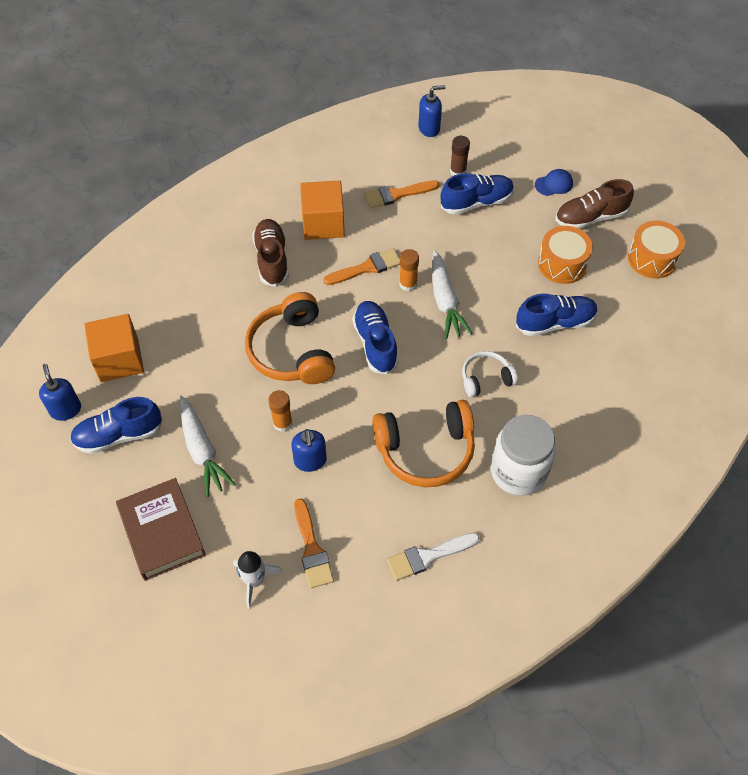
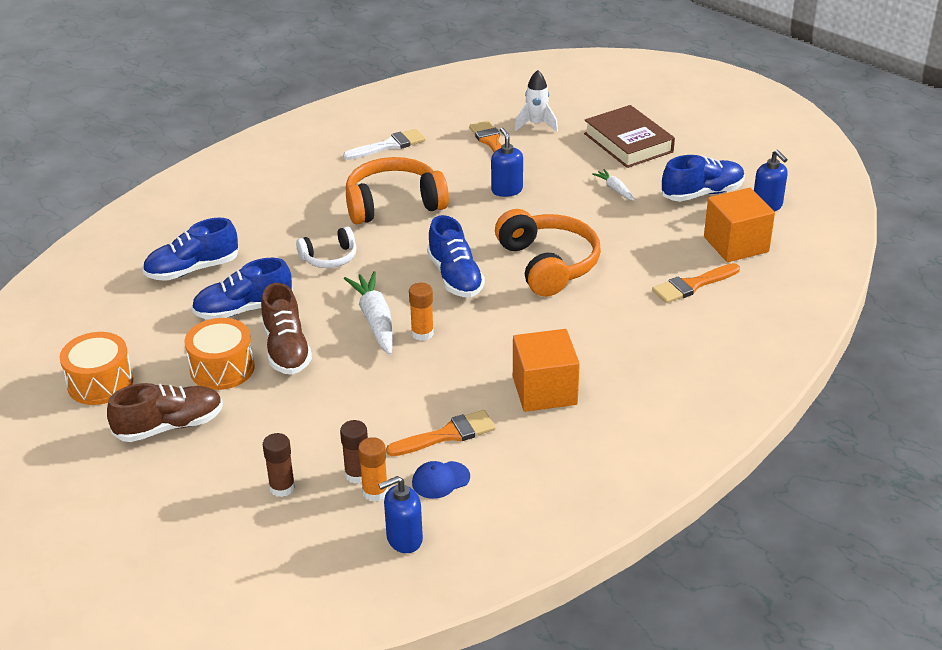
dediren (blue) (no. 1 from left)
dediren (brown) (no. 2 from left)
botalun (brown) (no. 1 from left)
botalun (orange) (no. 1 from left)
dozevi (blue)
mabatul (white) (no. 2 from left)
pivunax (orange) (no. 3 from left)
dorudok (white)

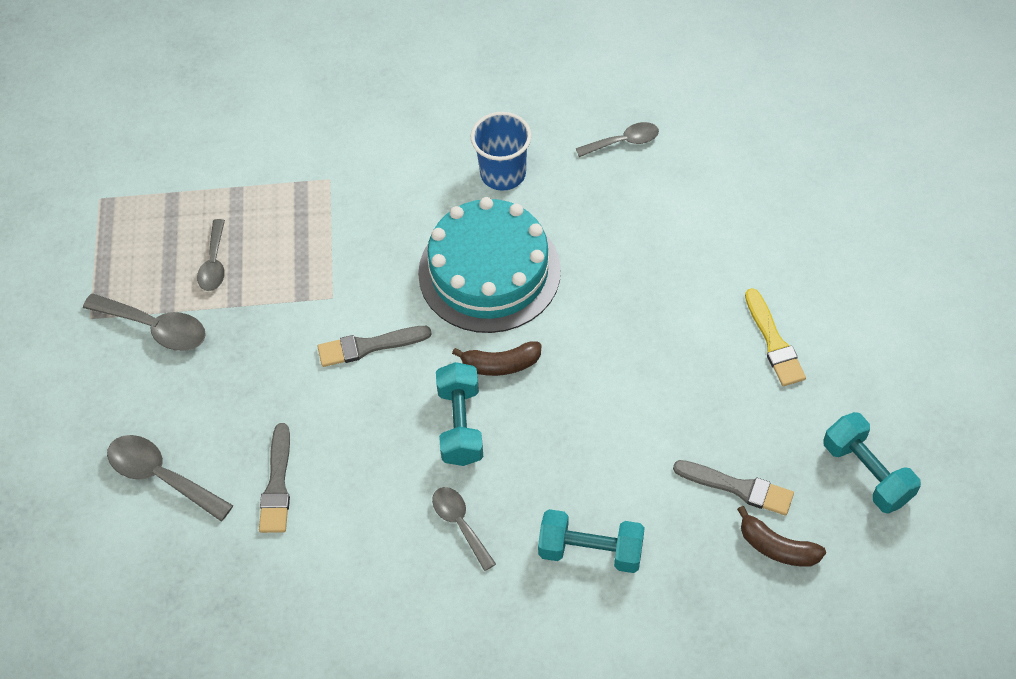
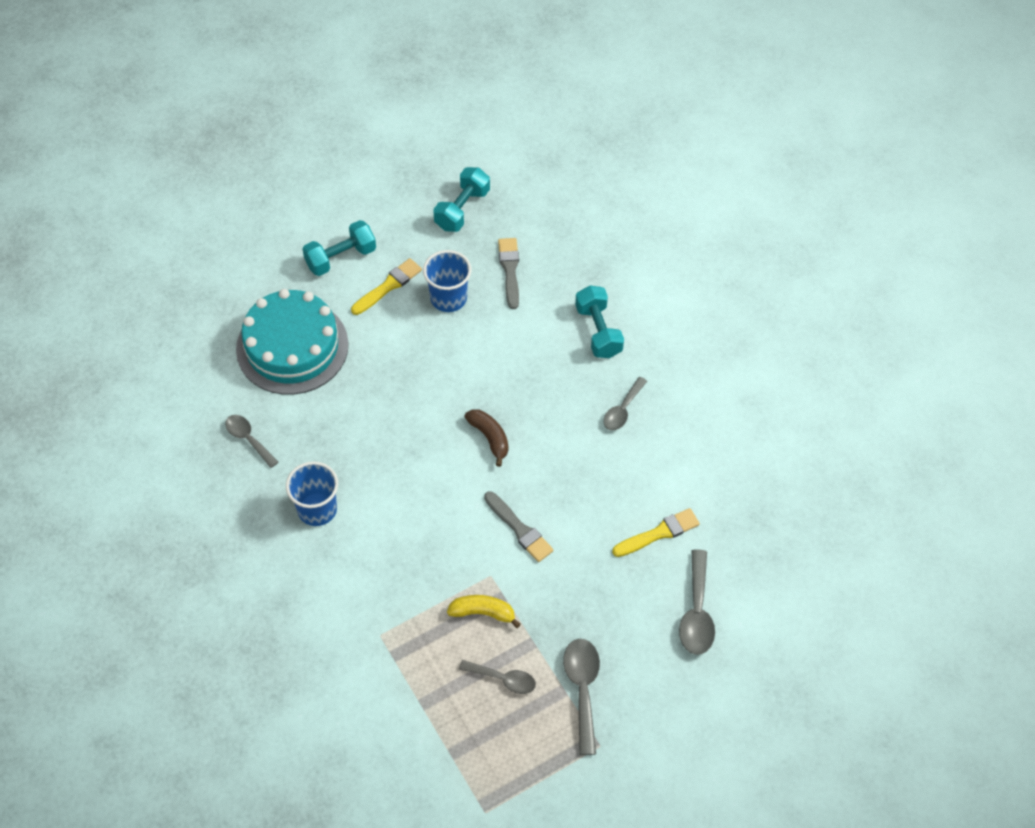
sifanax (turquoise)
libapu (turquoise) (no. 1 from left)
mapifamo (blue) (no. 2 from left)
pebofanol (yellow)
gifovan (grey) (no. 2 from left)
pivunax (yellow) (no. 2 from left)
pebofanol (brown) (no. 2 from left in the first image)

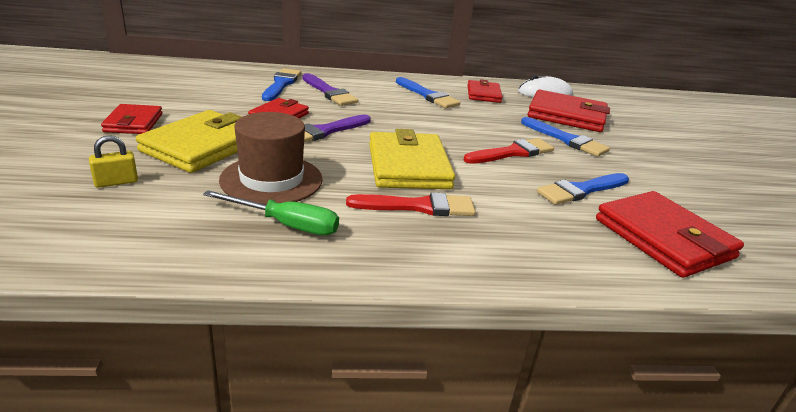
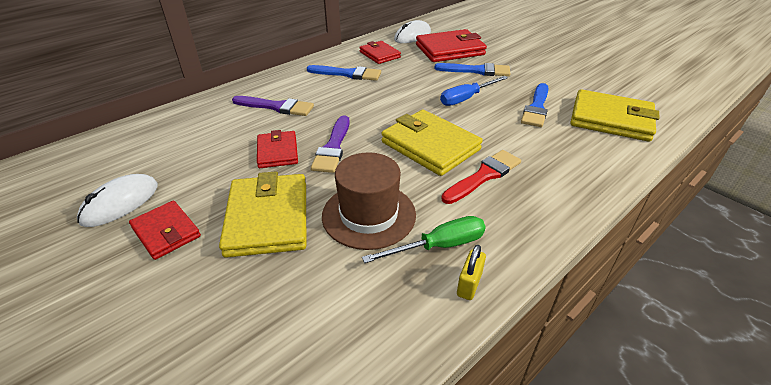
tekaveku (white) (no. 1 from left)
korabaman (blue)
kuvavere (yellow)
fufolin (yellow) (no. 3 from left)
pivunax (blue) (no. 1 from left in the first image)

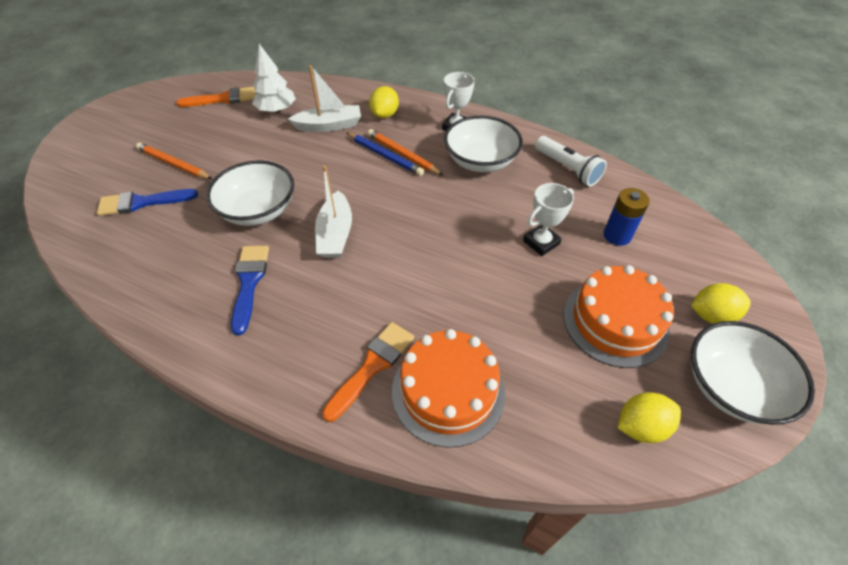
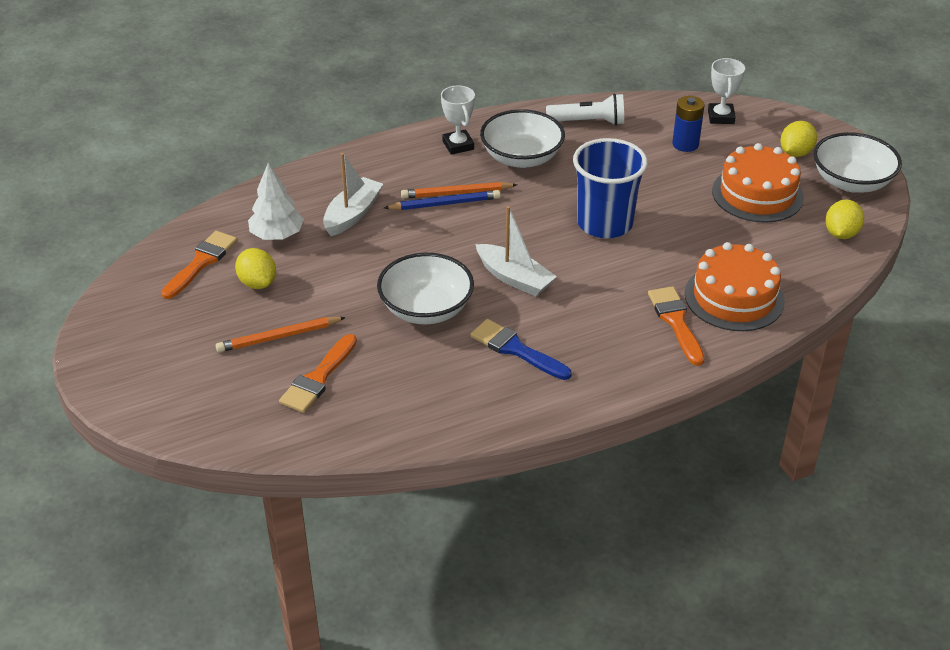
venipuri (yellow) (no. 1 from left)
pivunax (orange) (no. 2 from left)
mapifamo (blue)
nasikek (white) (no. 2 from left)

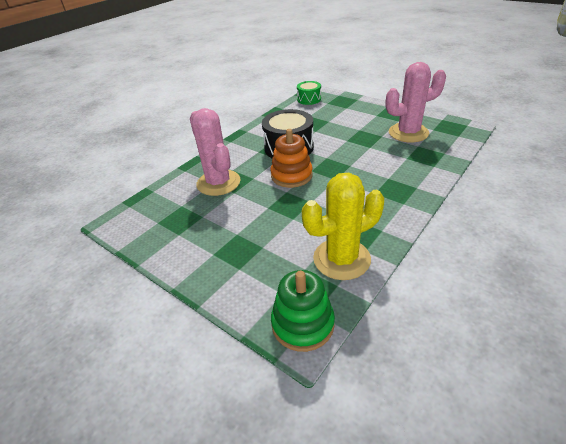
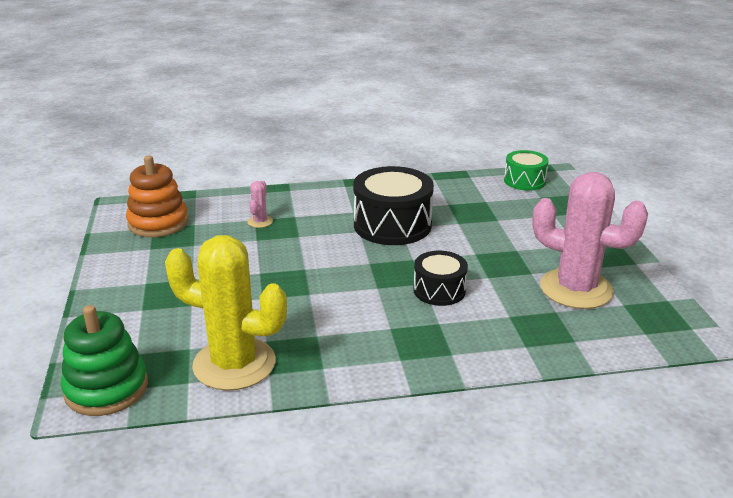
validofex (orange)
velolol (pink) (no. 1 from left)
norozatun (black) (no. 2 from left)

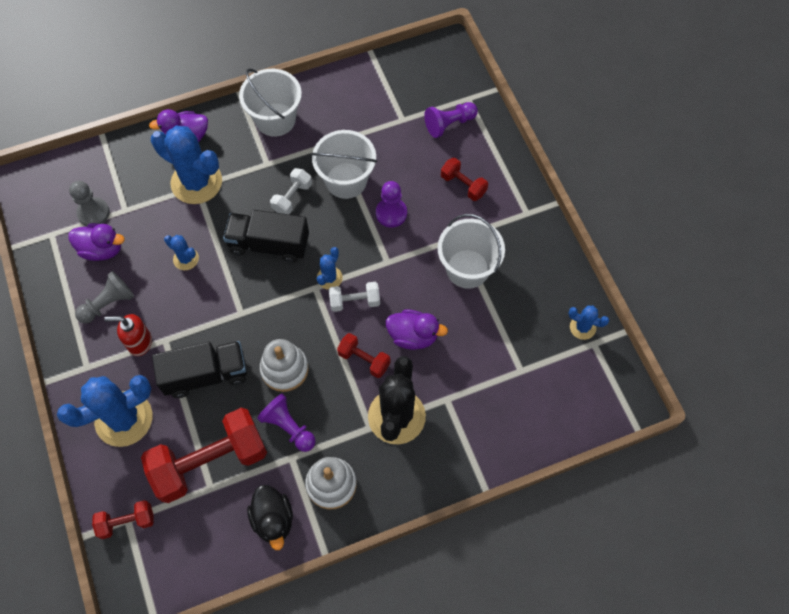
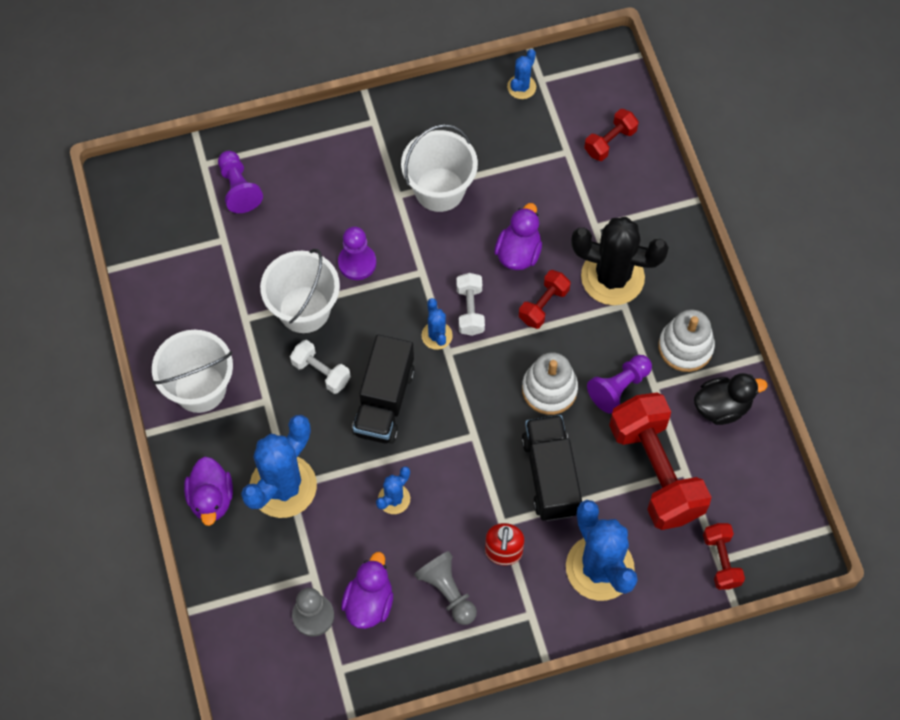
velolol (blue) (no. 3 from left)
libapu (red) (no. 2 from left)

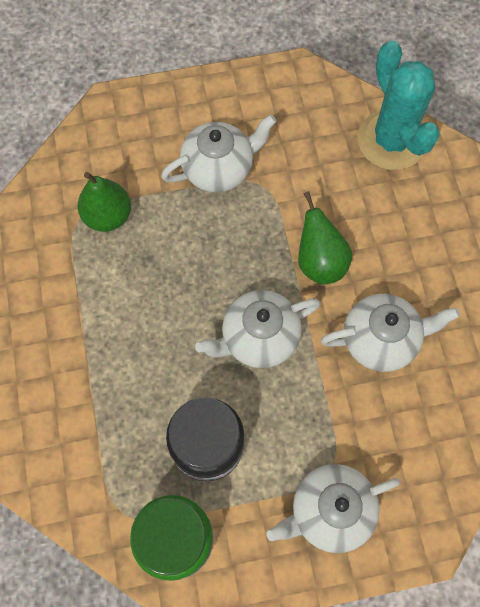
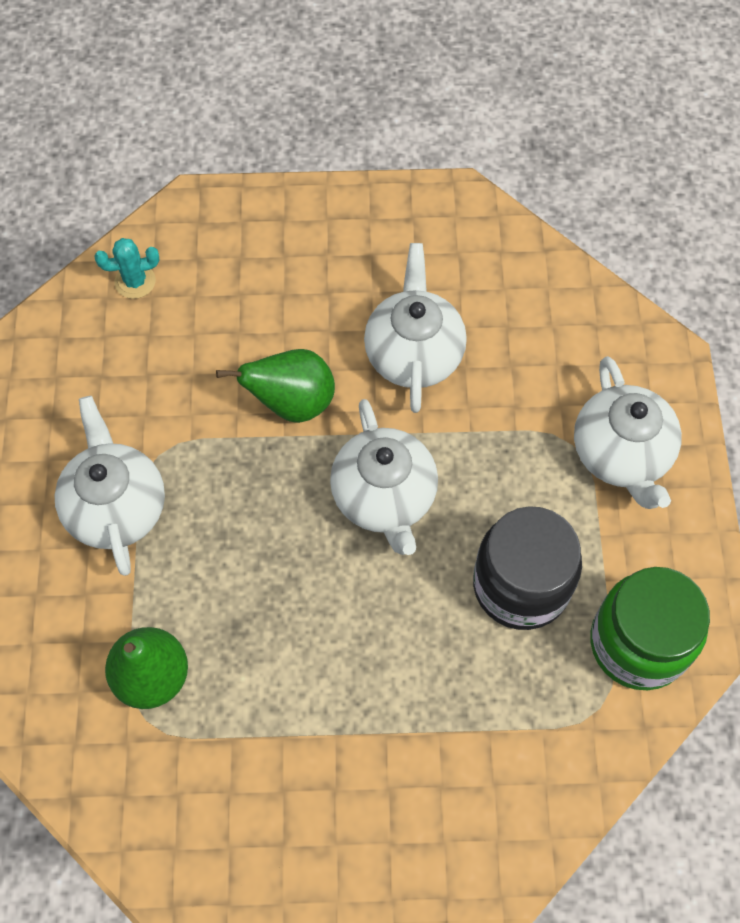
velolol (turquoise)

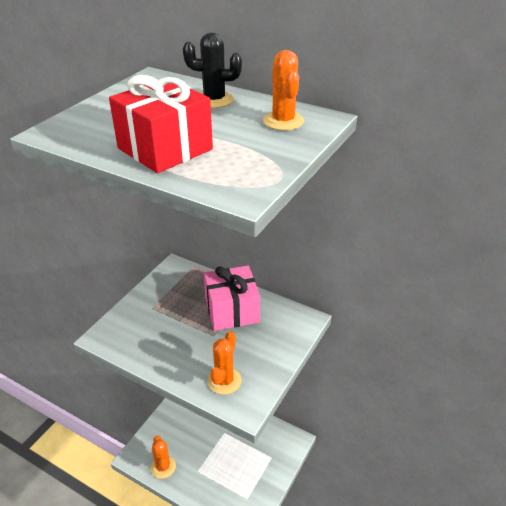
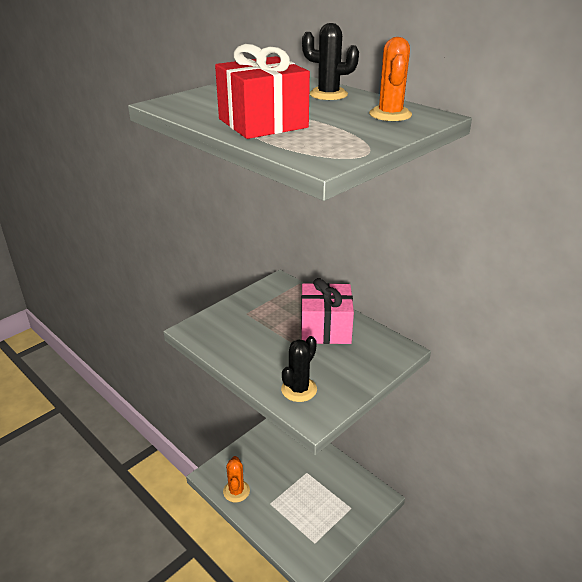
velolol (black) (no. 1 from left)

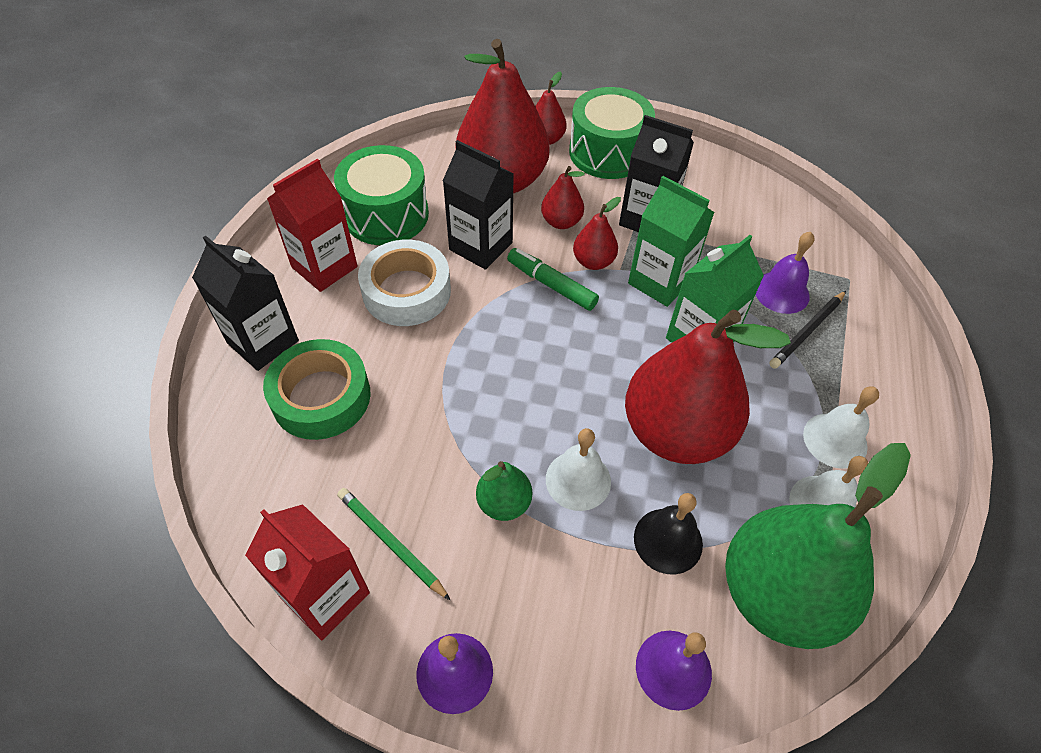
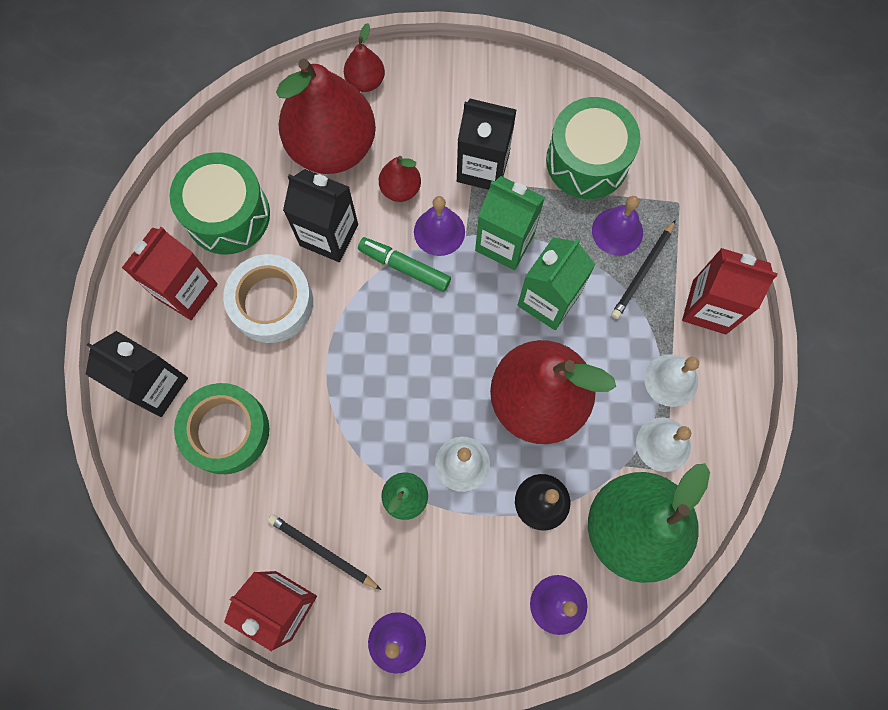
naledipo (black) (no. 1 from left)
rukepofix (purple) (no. 2 from left)
norozatun (green) (no. 2 from left)
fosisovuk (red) (no. 3 from left)

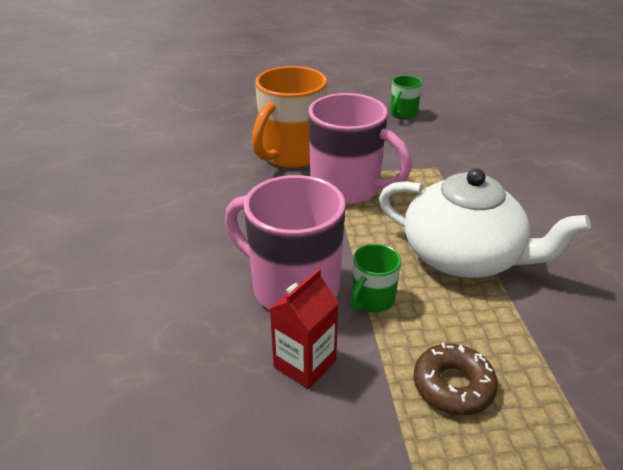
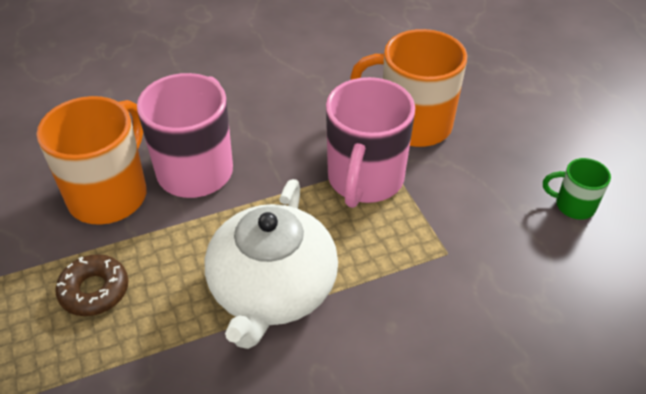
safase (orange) (no. 1 from left)
safase (green) (no. 1 from left in the first image)

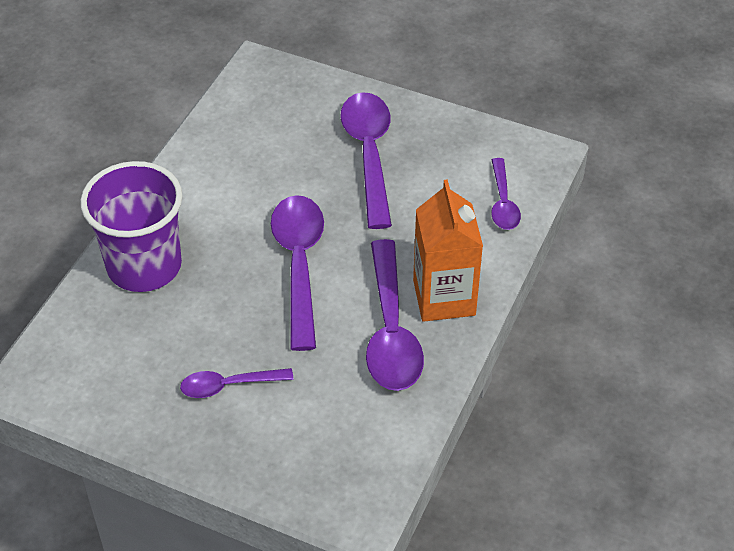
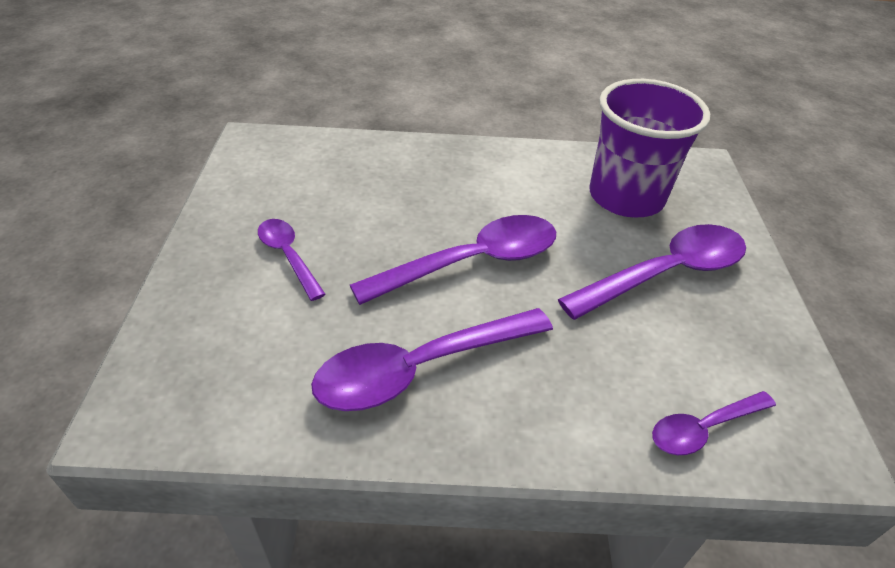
mapifamo (purple)
fosisovuk (orange)

